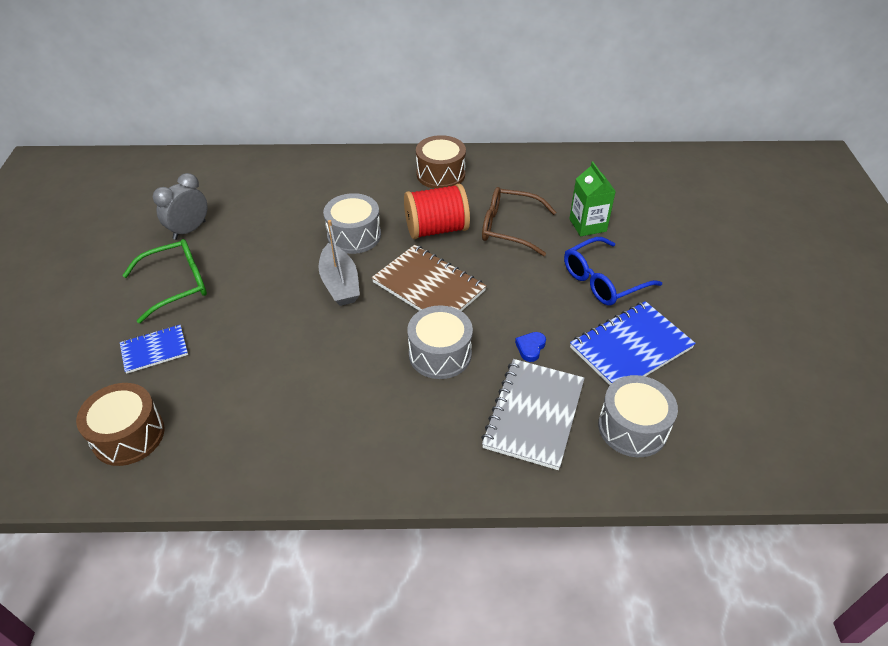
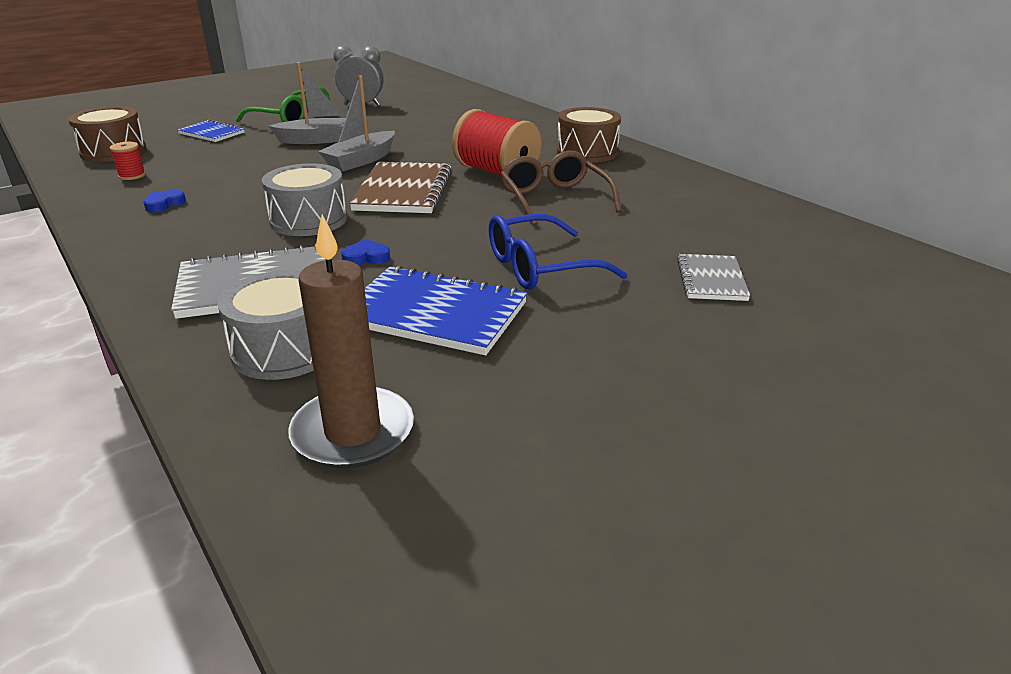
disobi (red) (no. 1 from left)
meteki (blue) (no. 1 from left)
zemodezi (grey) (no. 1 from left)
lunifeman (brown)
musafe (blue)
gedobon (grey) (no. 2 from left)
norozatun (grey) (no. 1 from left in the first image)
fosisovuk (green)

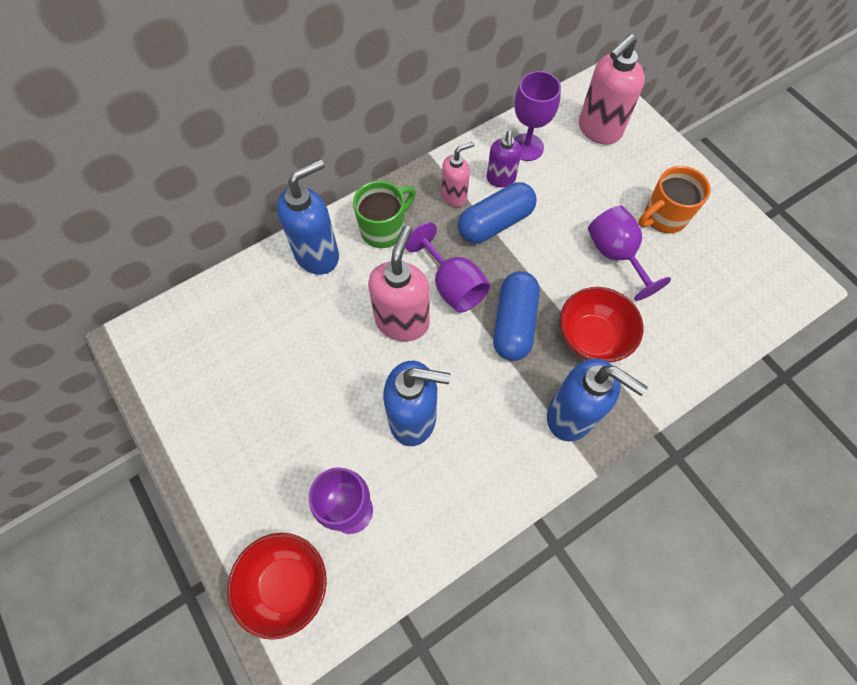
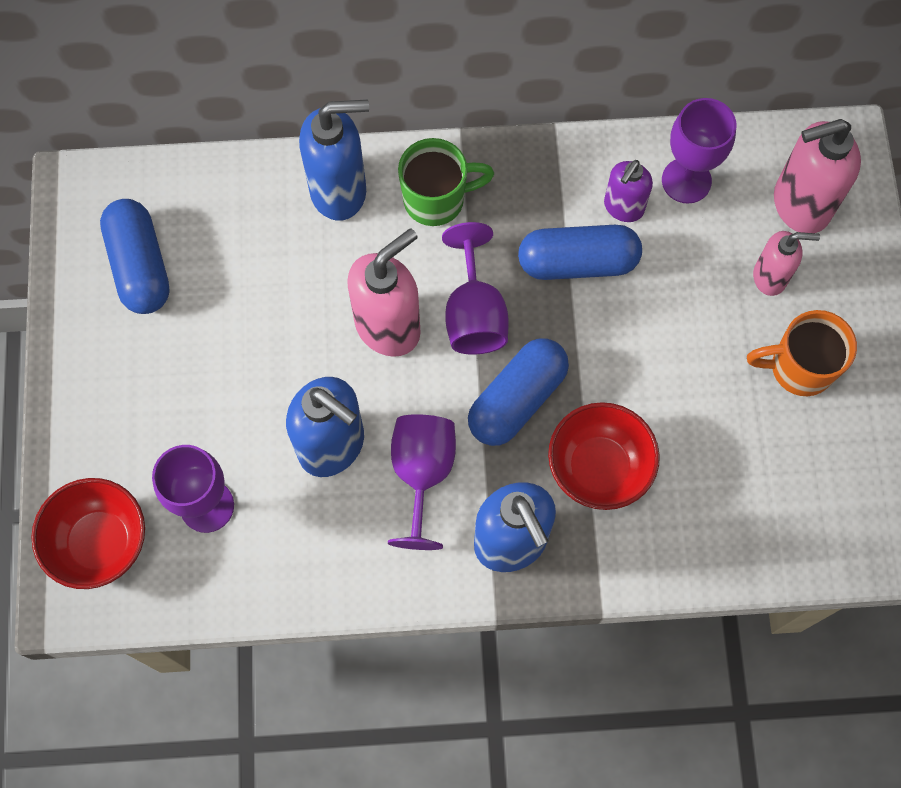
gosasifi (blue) (no. 1 from left)
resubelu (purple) (no. 2 from left)
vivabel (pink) (no. 2 from left)

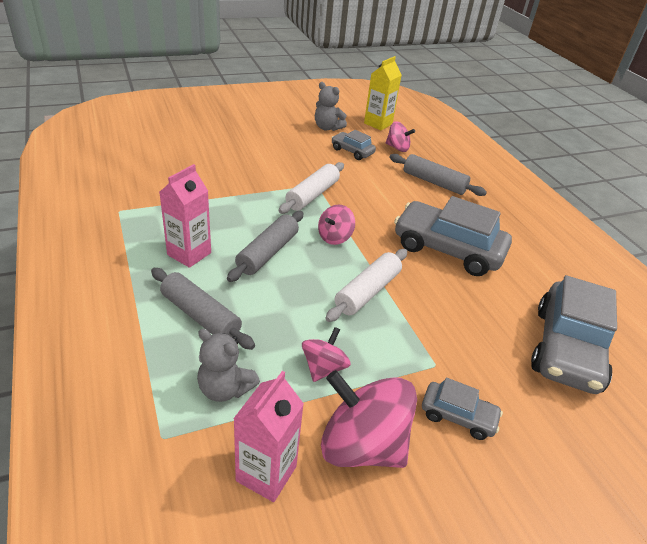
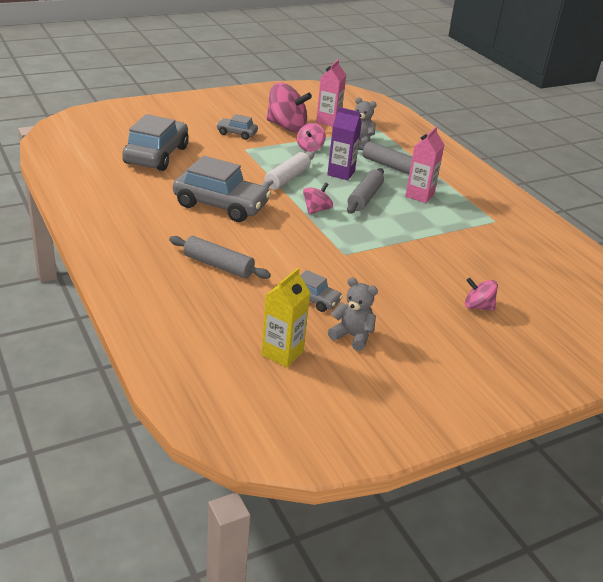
fosisovuk (purple)
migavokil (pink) (no. 4 from left)
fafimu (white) (no. 1 from left in the first image)

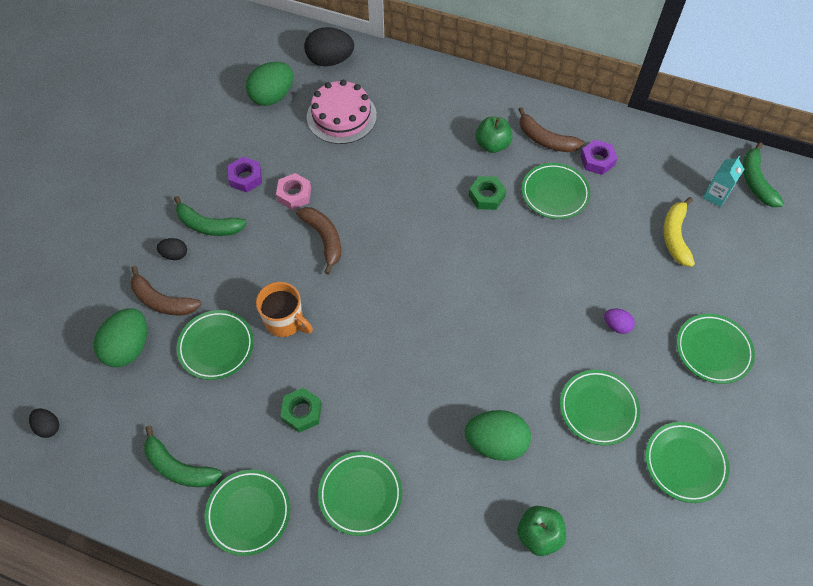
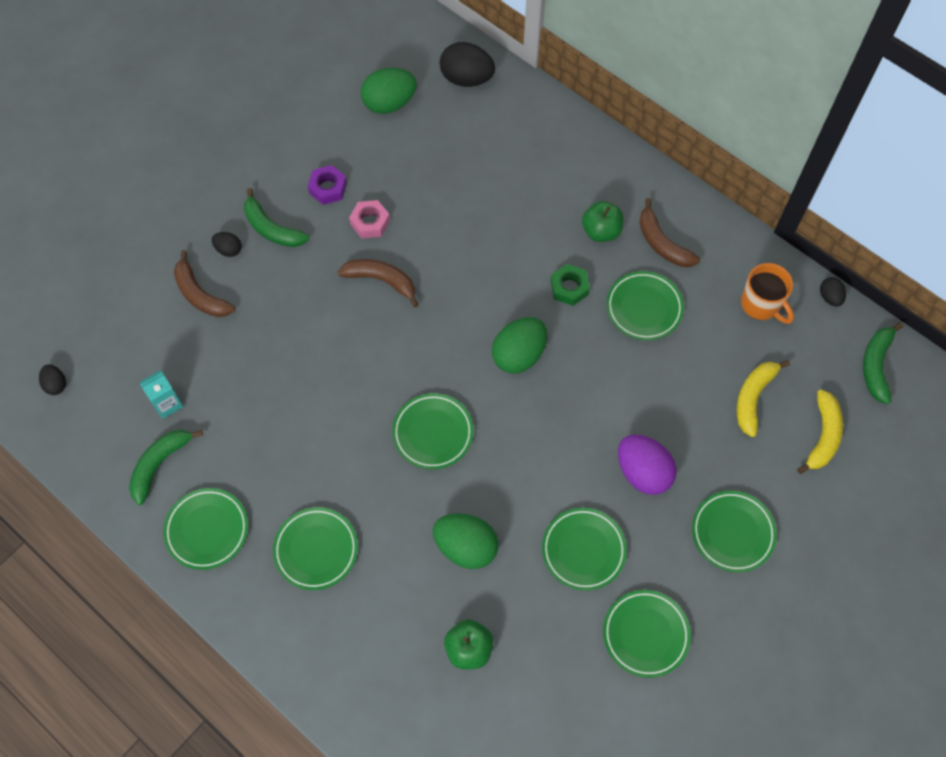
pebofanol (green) (no. 1 from left)
fosisovuk (turquoise)
pebofanol (brown) (no. 2 from left)
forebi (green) (no. 3 from left)
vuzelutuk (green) (no. 3 from left)
vuzelutuk (purple)
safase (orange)
pebofanol (yellow) (no. 2 from left)
vuzelutuk (black) (no. 4 from left)
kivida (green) (no. 1 from left in the first image)
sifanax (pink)
kivida (purple) (no. 2 from left in the first image)

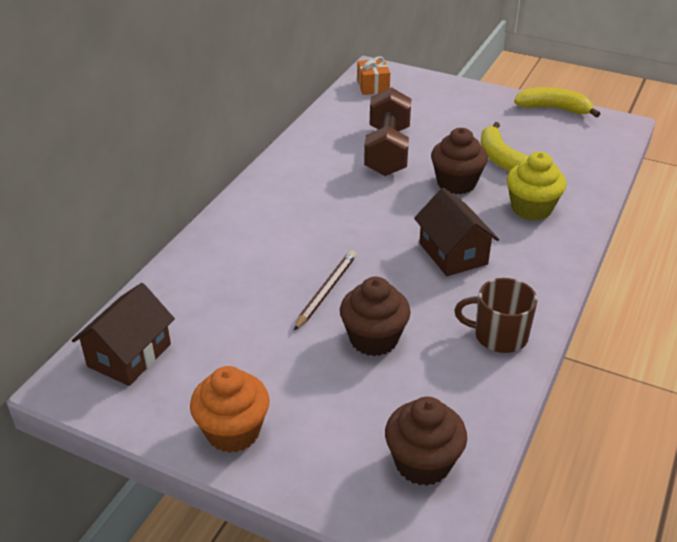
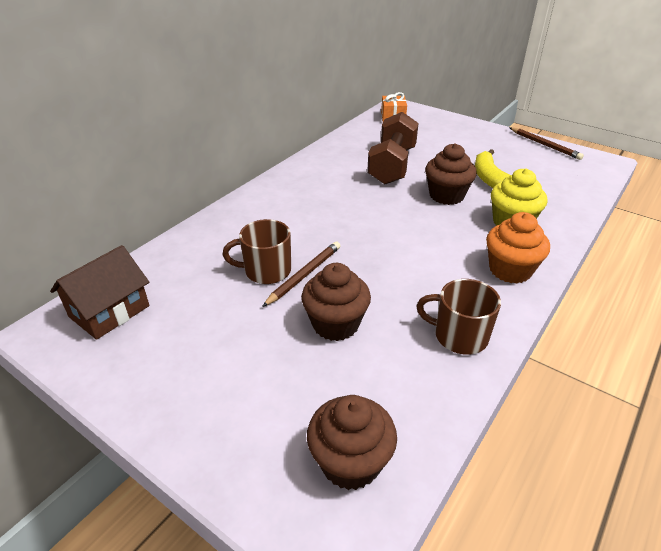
safase (brown) (no. 1 from left)
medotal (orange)
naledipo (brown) (no. 2 from left)
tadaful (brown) (no. 2 from left in the first image)

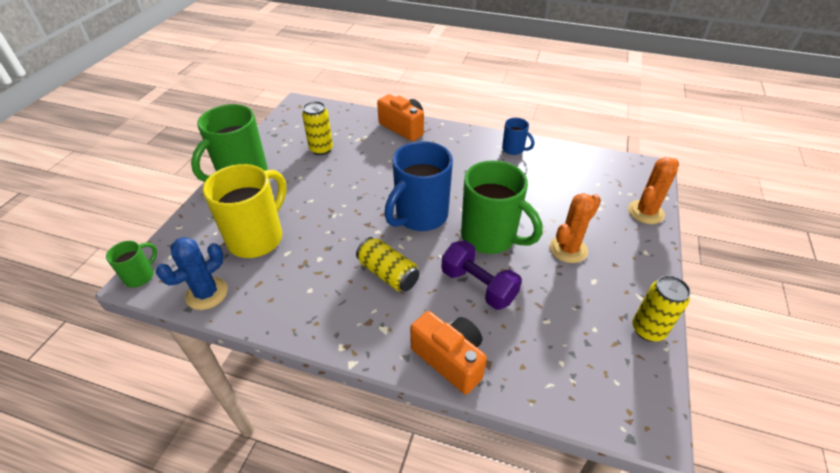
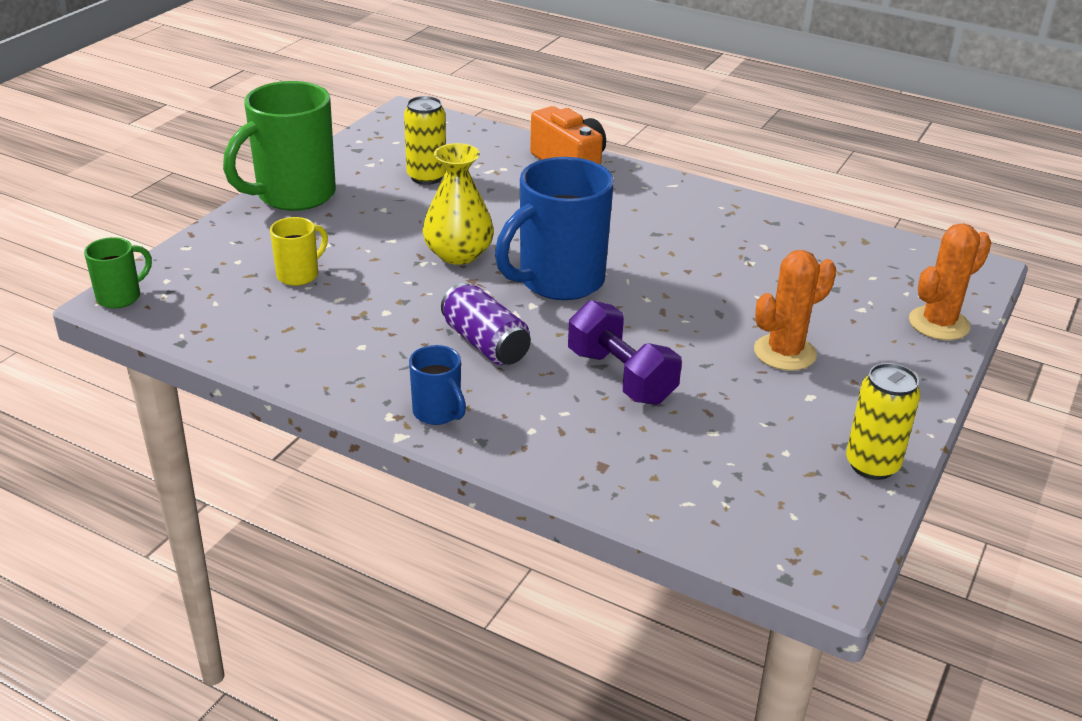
safase (yellow)
safase (blue) (no. 1 from left)
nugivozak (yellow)
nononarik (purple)
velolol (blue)
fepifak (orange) (no. 2 from left in the first image)
safase (green) (no. 3 from left in the first image)

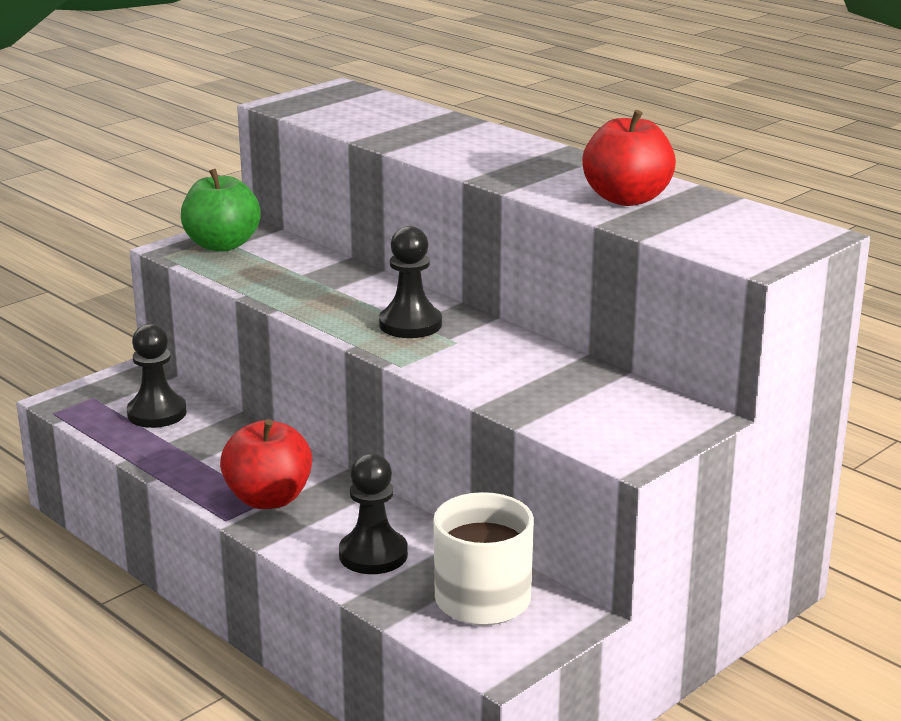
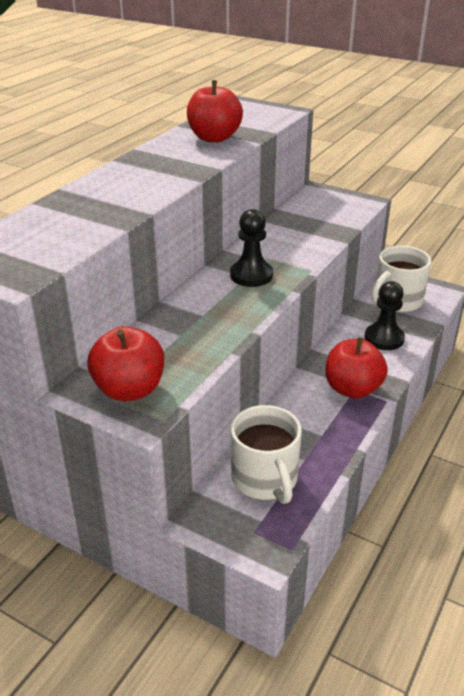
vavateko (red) (no. 1 from left)
safase (white) (no. 1 from left)

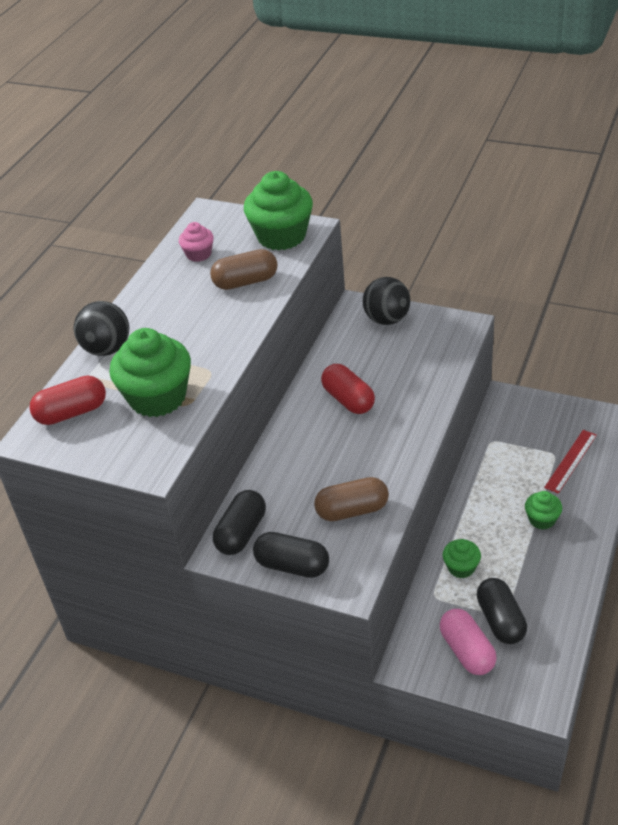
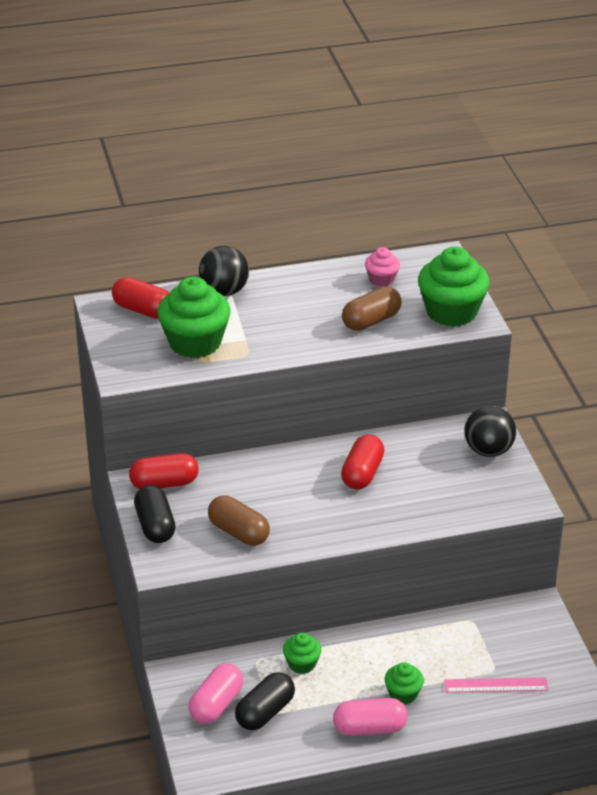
gosasifi (red) (no. 2 from left)
gosasifi (pink) (no. 2 from left)
gosasifi (brown) (no. 2 from left)
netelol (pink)

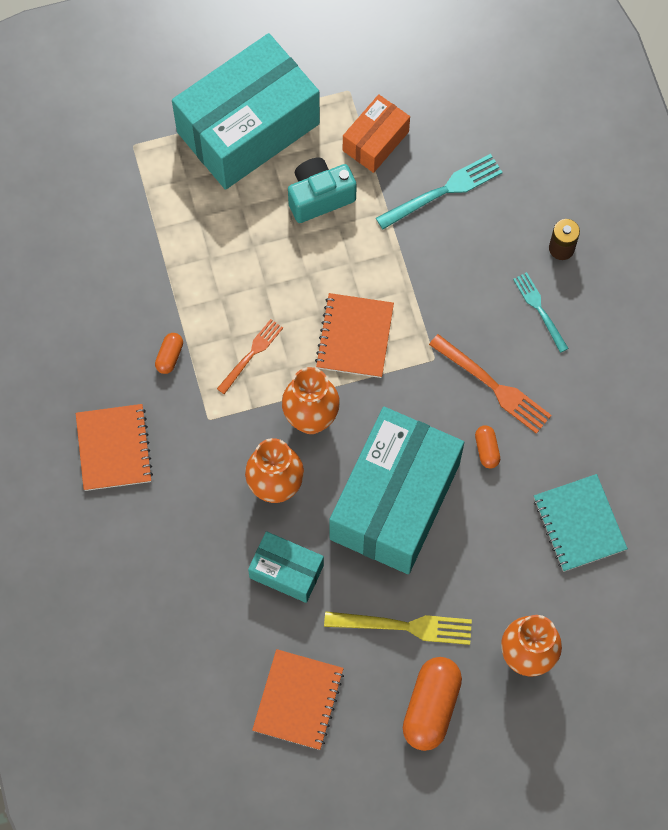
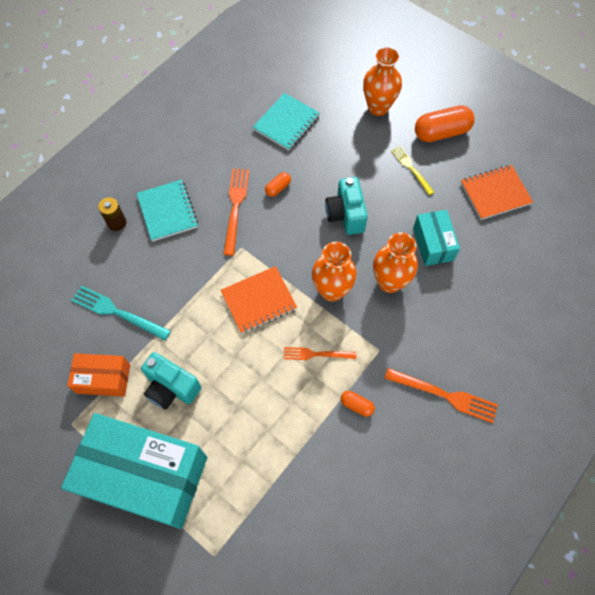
gedobon (turquoise) (no. 1 from left)
fepifak (turquoise) (no. 2 from left)
gosasifi (orange) (no. 2 from left)
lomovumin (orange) (no. 3 from left)
lomovumin (yellow)

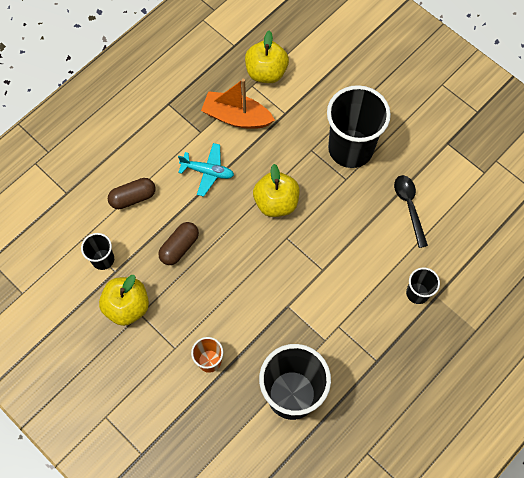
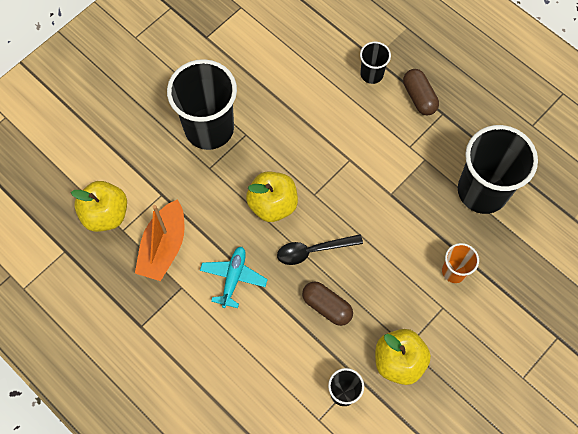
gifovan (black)
gosasifi (brown) (no. 2 from left)

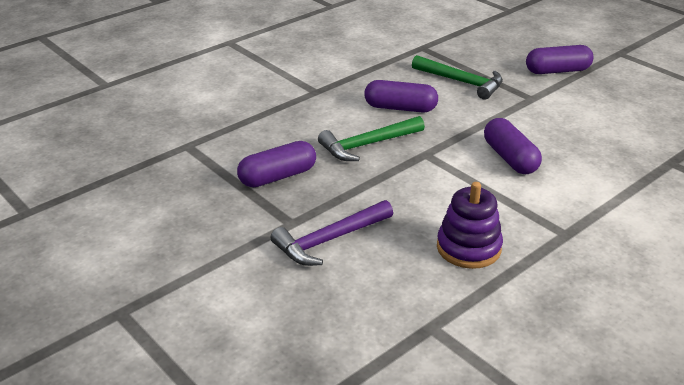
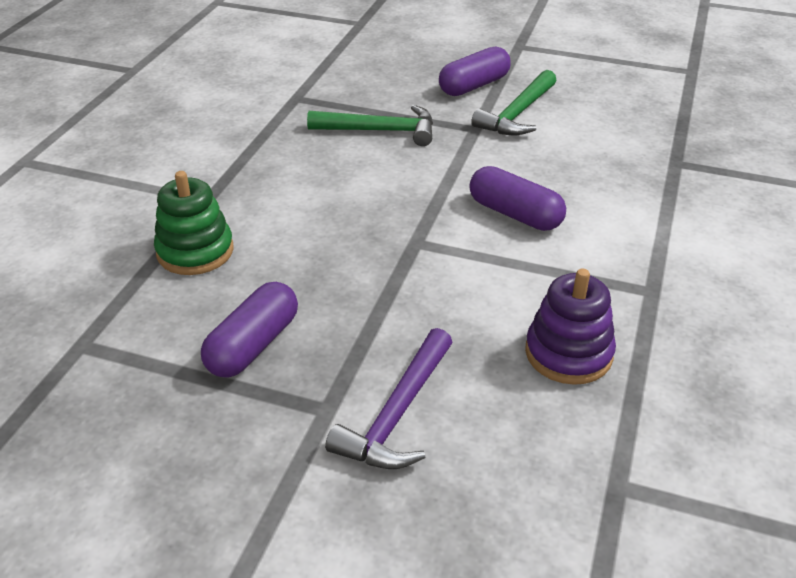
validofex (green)
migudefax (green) (no. 2 from left)
gosasifi (purple) (no. 2 from left in the first image)

